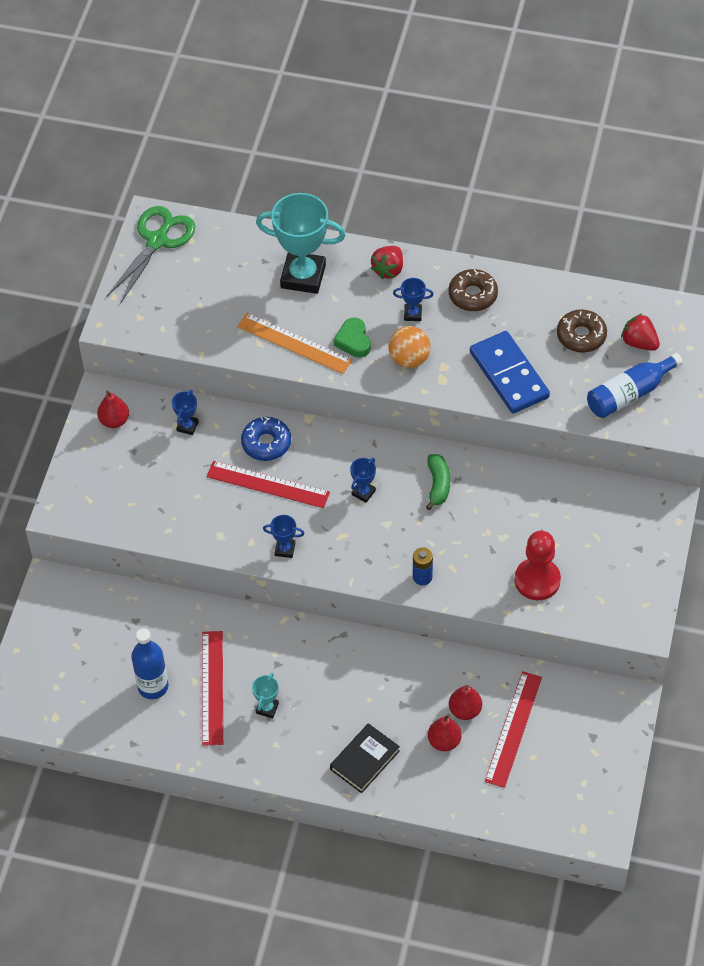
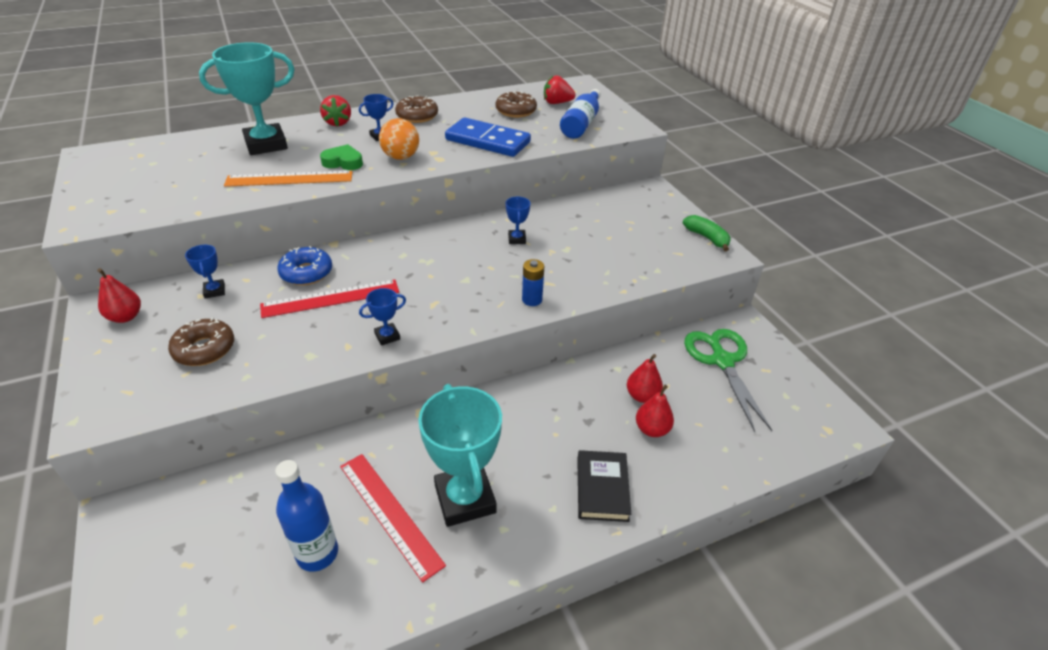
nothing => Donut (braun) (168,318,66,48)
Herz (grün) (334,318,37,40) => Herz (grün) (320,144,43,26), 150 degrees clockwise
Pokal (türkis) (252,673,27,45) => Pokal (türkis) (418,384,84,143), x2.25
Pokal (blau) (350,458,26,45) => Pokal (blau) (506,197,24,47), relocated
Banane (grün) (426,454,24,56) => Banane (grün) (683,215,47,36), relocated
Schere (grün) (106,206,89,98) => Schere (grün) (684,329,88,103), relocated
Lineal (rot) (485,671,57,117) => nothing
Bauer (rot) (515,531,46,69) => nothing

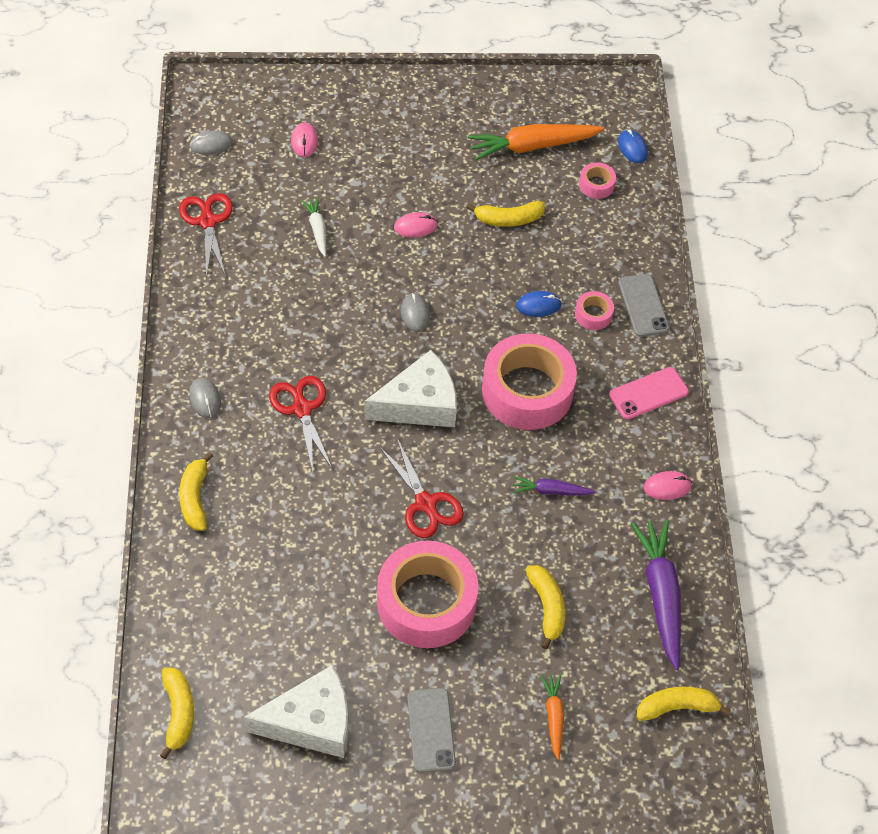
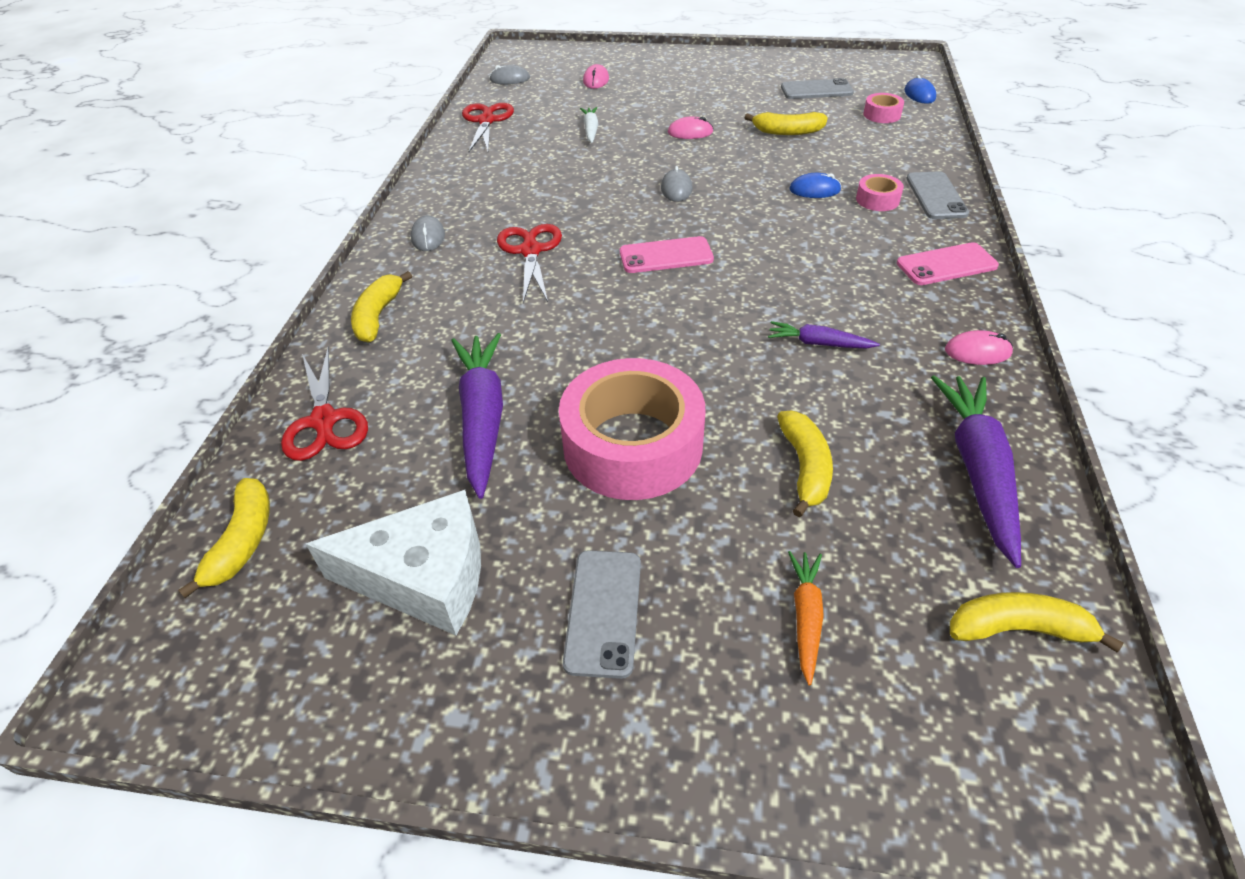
Schere (rot) (379,438,85,100) => Schere (rot) (281,346,87,115), relocated
nothing => Karotte (lila) (451,333,52,166)
Käse (weiß) (365,350,92,78) => Handy (rosa) (620,236,94,37)
Karotte (orange) (468,124,136,37) => Handy (grau) (781,78,73,21)
Klebeband (rosa) (482,333,95,97) => nothing

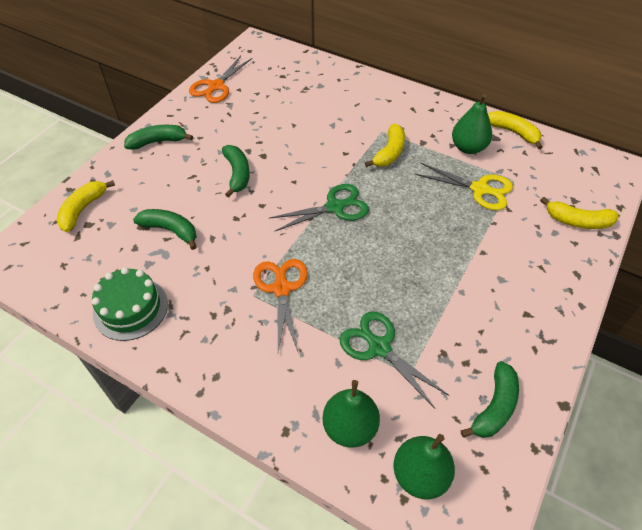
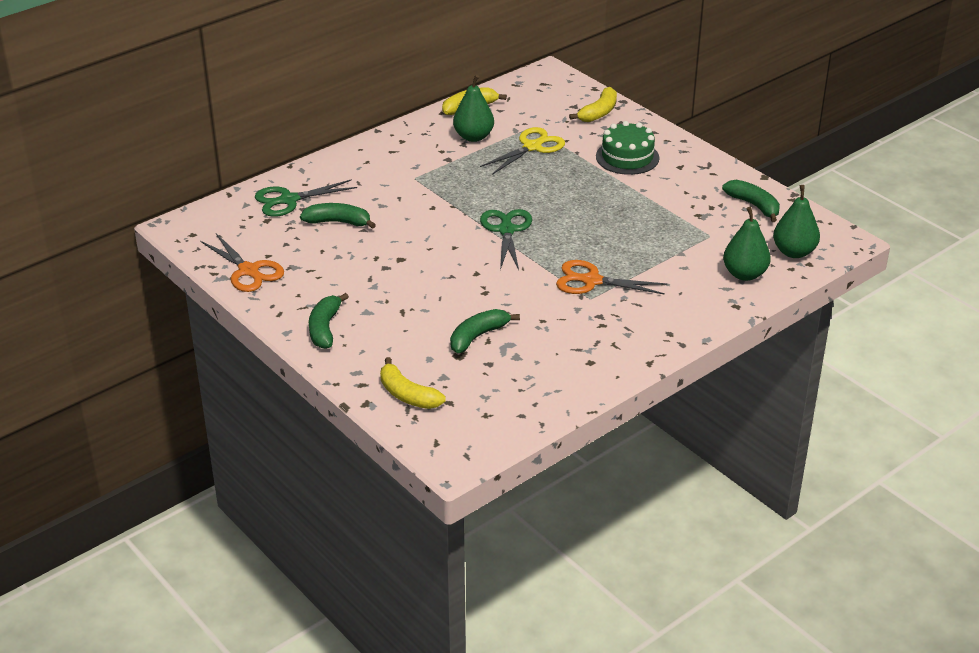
Schere (grün) (340,311,109,97) => Schere (grün) (255,179,102,38), relocated
Banane (grün) (222,145,28,52) => Banane (grün) (300,203,76,26), relocated
Kuchen (grün) (92,267,76,74) => Kuchen (grün) (596,121,63,54), relocated
Banane (gelb) (365,124,40,43) => nothing

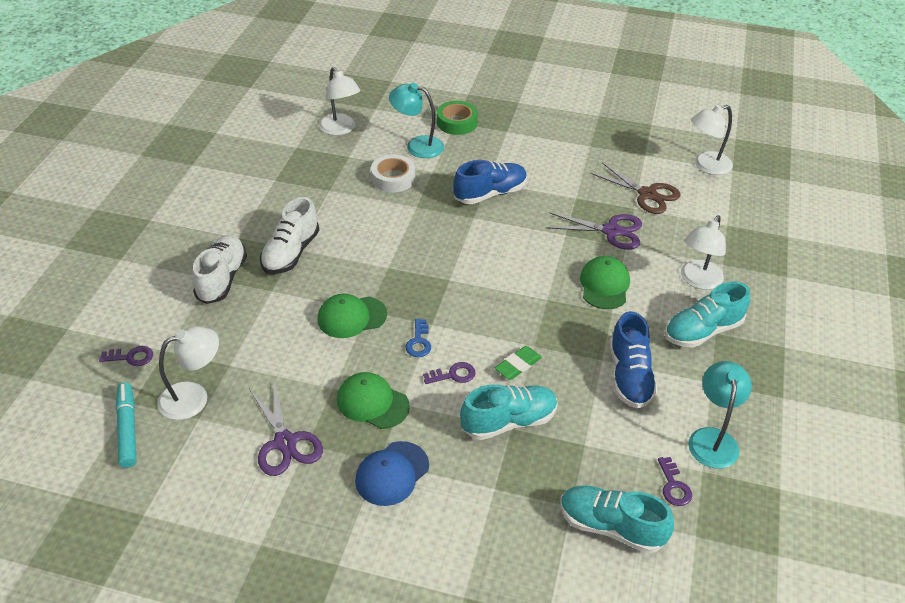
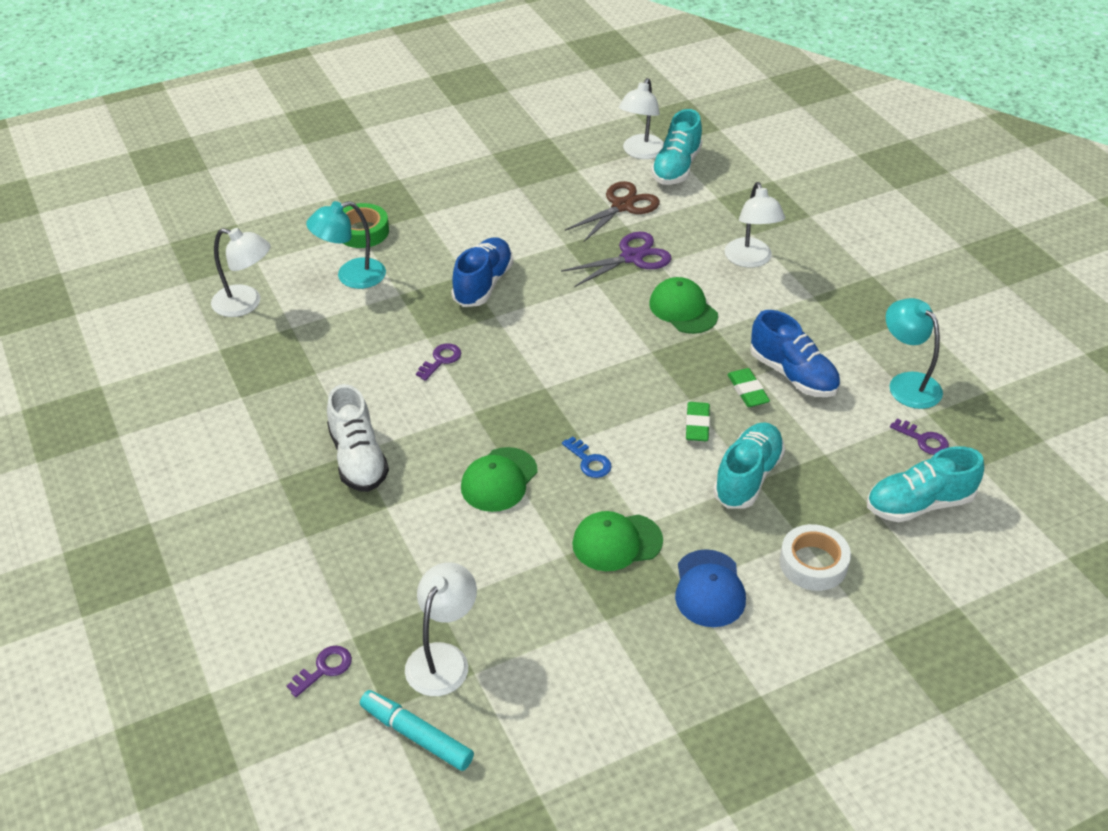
Schlüssel (lila) (423,362,53,22) => Schlüssel (lila) (416,343,45,38), relocated
Schere (braun) (590,162,90,52) => Schere (braun) (565,181,95,62), 45 degrees counterclockwise
Schuh (türkis) (665,281,85,67) => Schuh (türkis) (651,109,51,76), relocated
nothing => Radiergummi (grün) (727,368,43,39)
Klebeband (weiß) (371,155,44,37) => Klebeband (weiß) (779,524,72,67), relocated
Schuh (weiß) (192,235,55,69) => nothing
Schere (lila) (249,380,74,96) => nothing

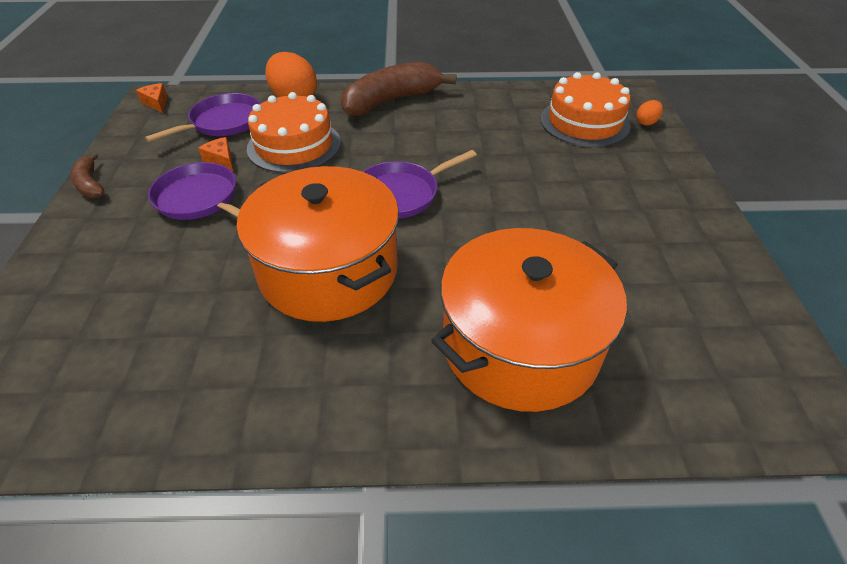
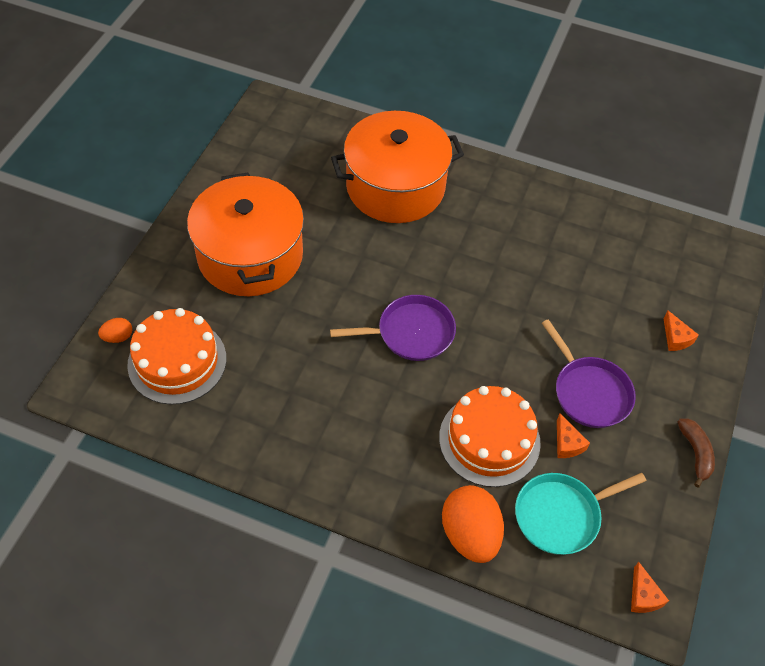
Kochtopf (orange) (237,166,162,156) => Kochtopf (orange) (187,172,117,124), relocated
Pfanne (lila) (145,93,116,49) => Pfanne (türkis) (515,473,131,82)
nothing => Käse (orange) (663,310,36,41)
Banane (braun) (341,62,115,54) => nothing

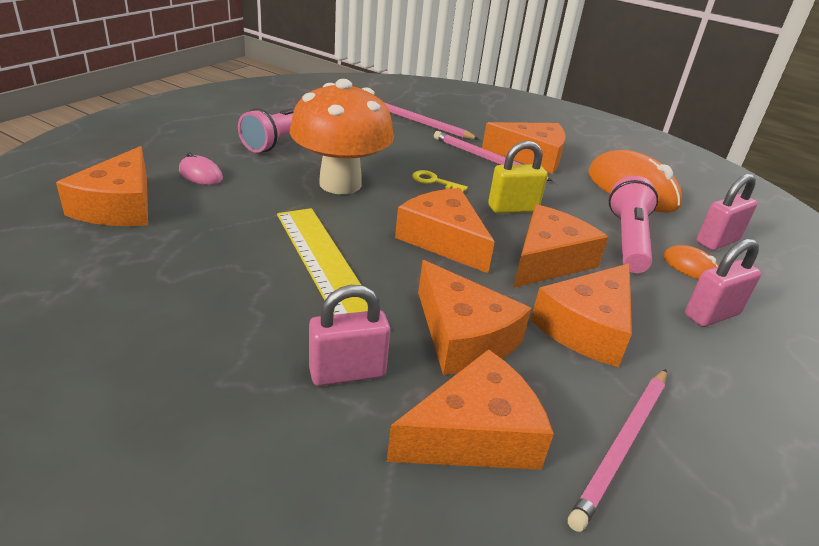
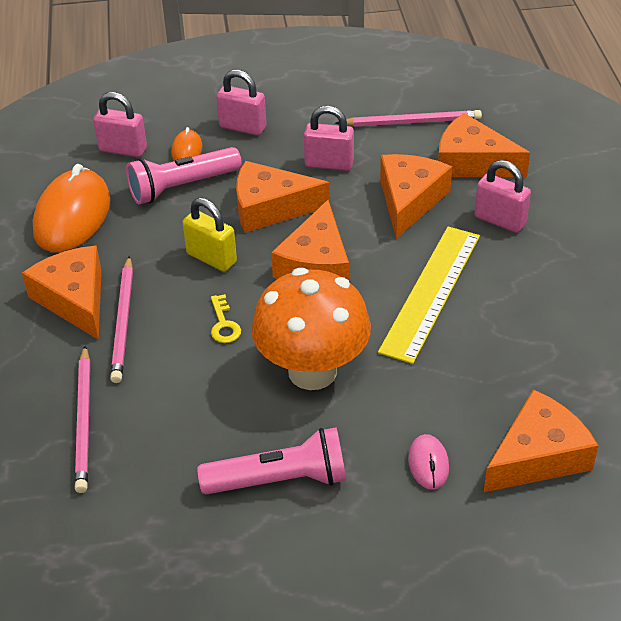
Käse (orange) (531,263,101,104) => Vorhängeschloss (rosa) (304,106,50,65)

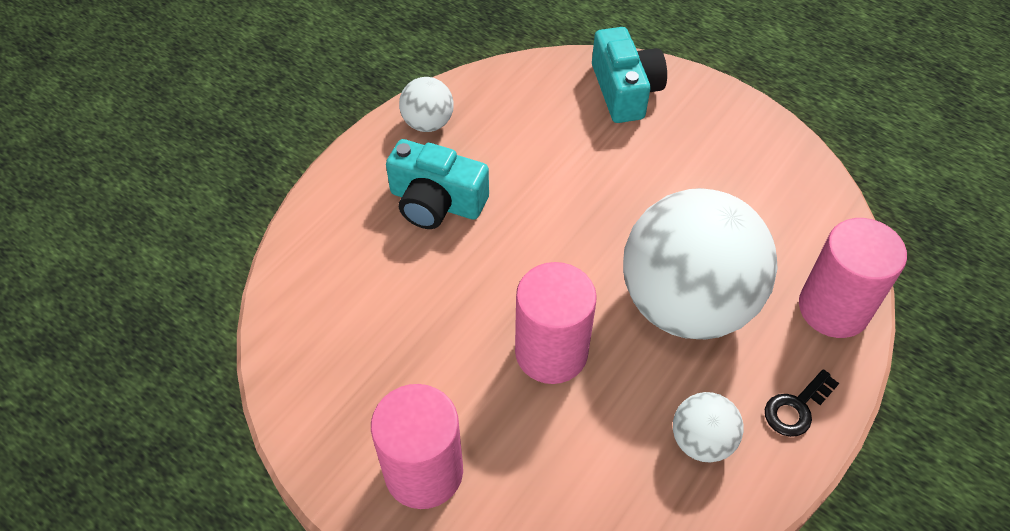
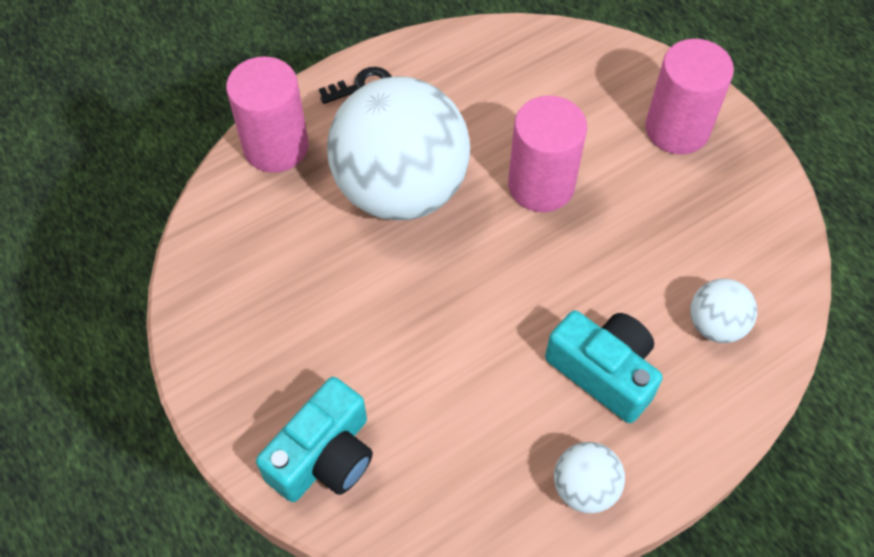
Kamera (türkis) (592,27,75,96) => Kamera (türkis) (256,377,117,125), 150 degrees counterclockwise
Ball (weiß) (673,392,71,70) => Ball (weiß) (690,278,67,65), relocated

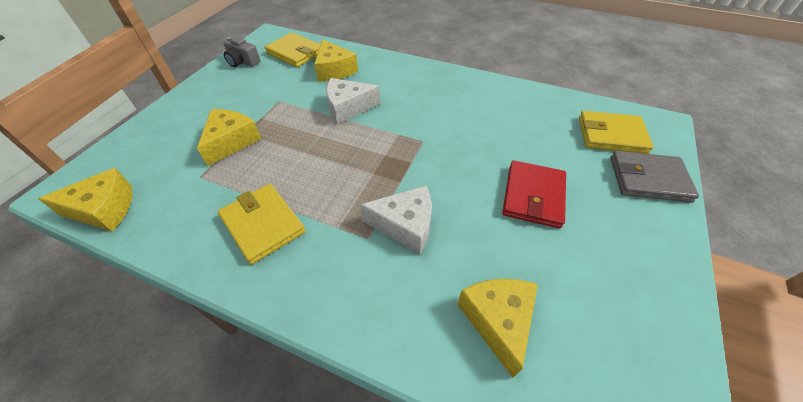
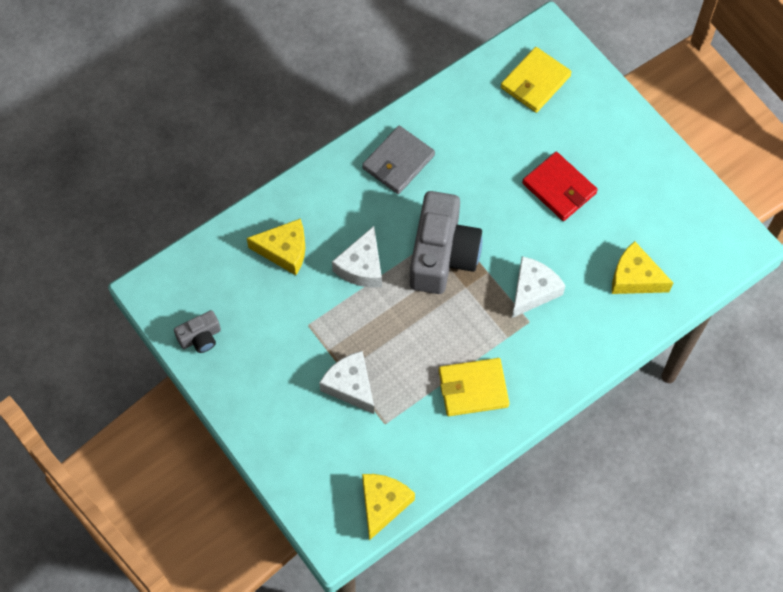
Käse (gelb) (197,109,64,57) => Käse (weiß) (319,351,55,63)
Geldbörse (grau) (610,151,89,52) => Geldbörse (grau) (362,126,73,68), relocated
nothing => Kamera (grau) (410,191,72,103)
Geldbörse (gelb) (265,32,56,35) => nothing

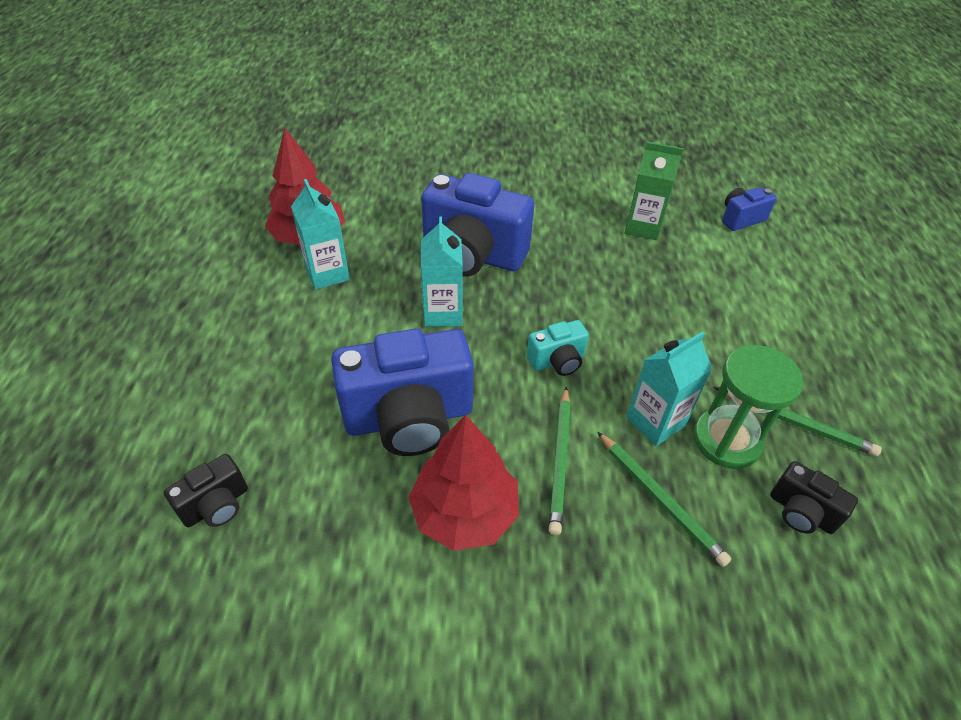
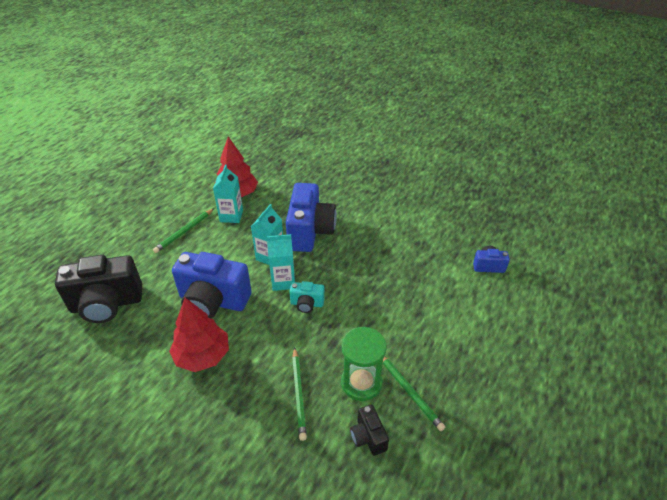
Kamera (schwarz) (164,454,84,73) => Kamera (schwarz) (55,255,87,68), x2.10
Bleistift (grün) (549,387,22,148) => Bleistift (grün) (153,208,61,45), relocated
Getränkekarton (türkis) (627,332,85,114) => Getränkekarton (türkis) (267,234,28,57), relocated
Kamera (blau) (421,173,113,104) => Kamera (blau) (286,183,51,69), 135 degrees counterclockwise
Getränkekarton (grün) (625,142,58,98) => nothing

